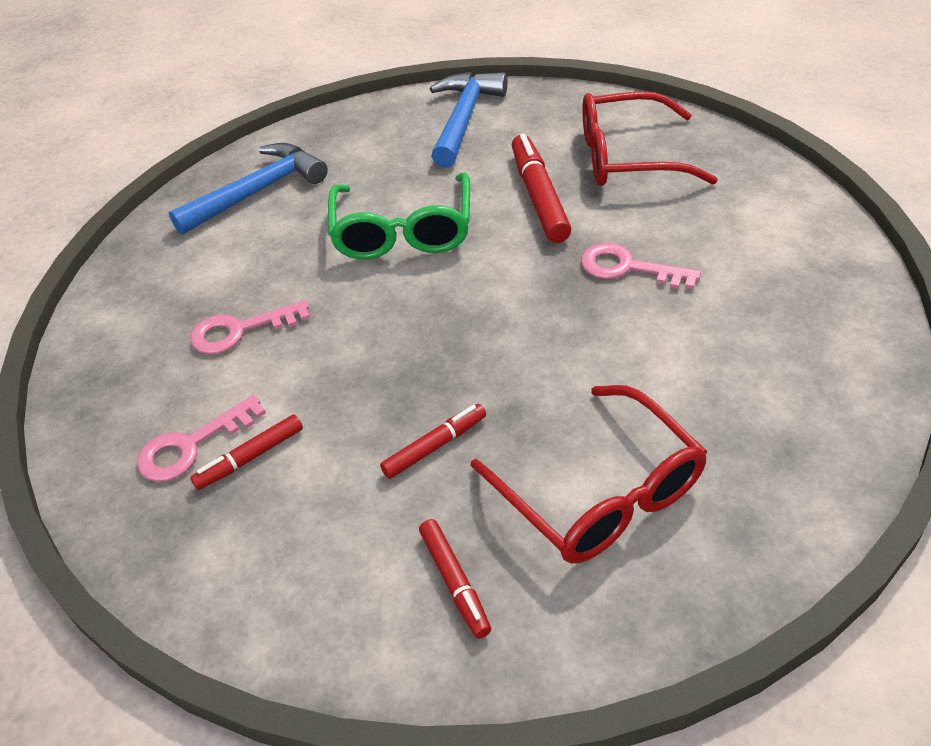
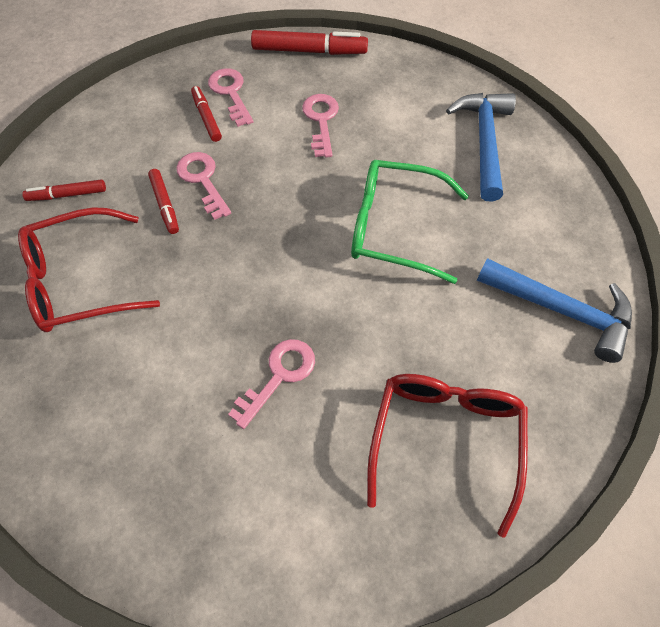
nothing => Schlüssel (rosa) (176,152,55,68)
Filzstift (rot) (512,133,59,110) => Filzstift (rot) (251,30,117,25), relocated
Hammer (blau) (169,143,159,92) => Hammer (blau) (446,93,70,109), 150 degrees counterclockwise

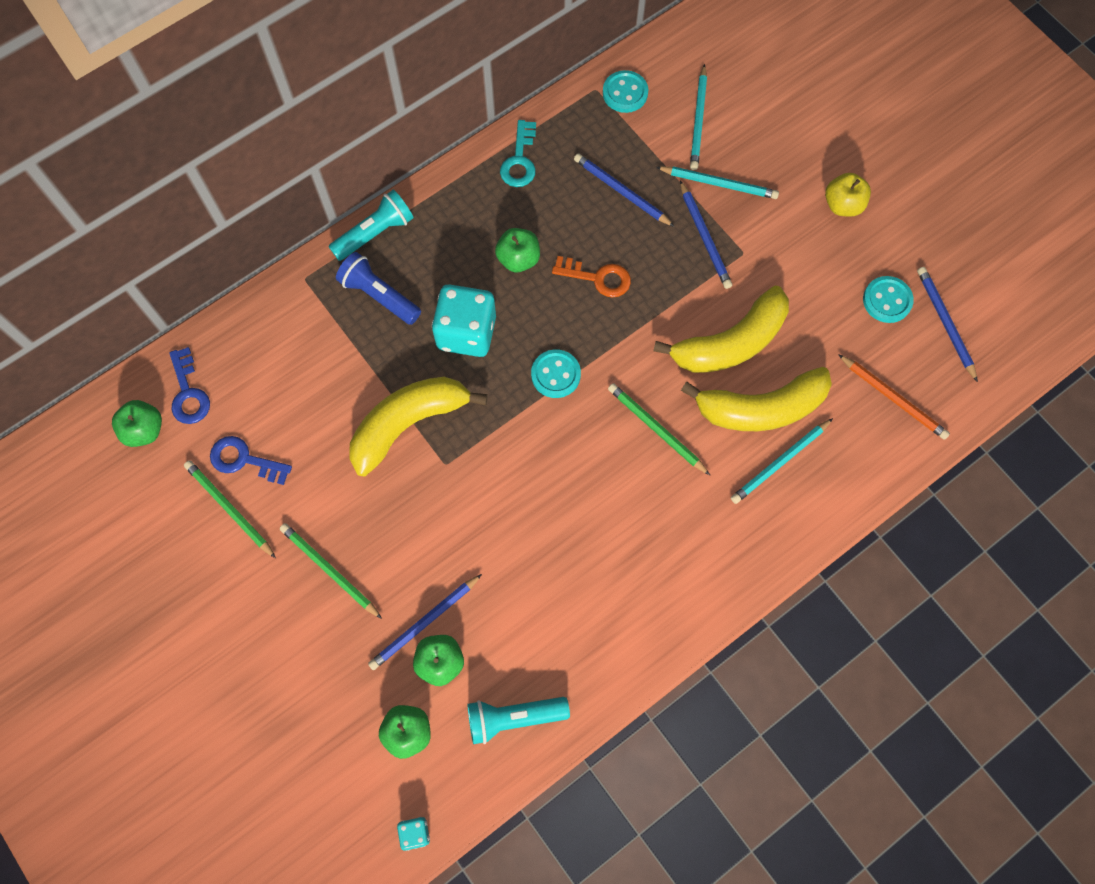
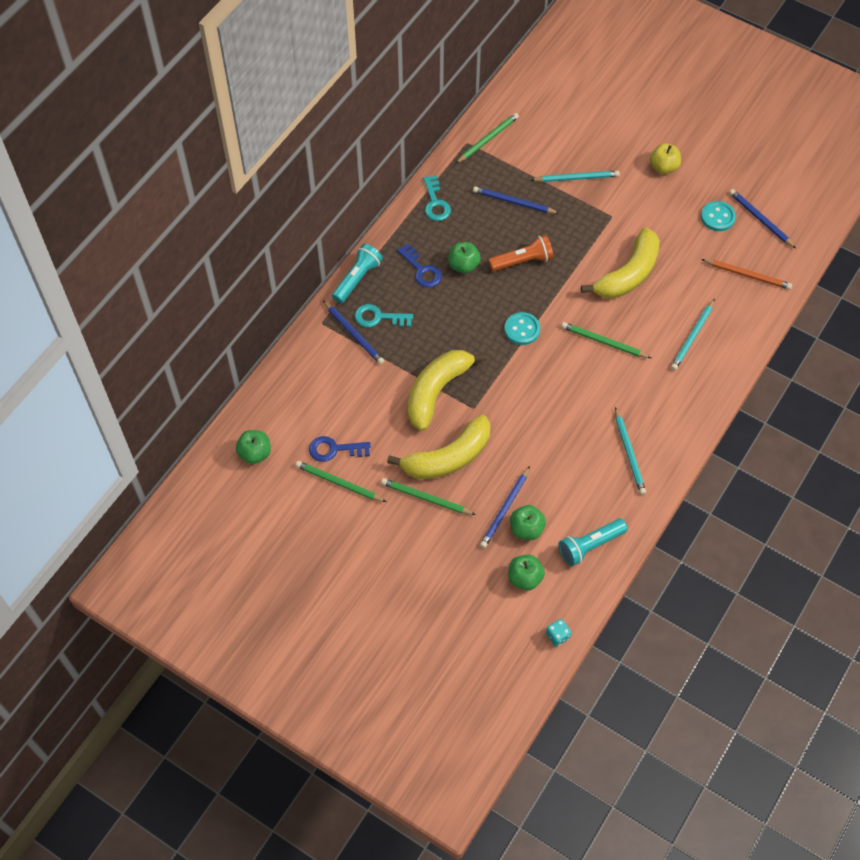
Bleistift (blau) (680,180,52,109) => Bleistift (blau) (323,301,61,64), relocated
Taschenlampe (blau) (336,252,85,73) => Schlüssel (türkis) (355,304,58,23)
Banane (gelb) (681,367,151,64) => Banane (gelb) (387,415,104,64), relocated
Schlüssel (blau) (169,347,41,77) => Schlüssel (blau) (397,243,45,45), relocated
Knopf (türkis) (603,70,45,43) => Bleistift (grün) (455,113,64,51)
Schlüssel (orange) (552,256,79,42) => Taschenlampe (orange) (488,235,65,37)
Bleistift (türkis) (690,64,17,106) => Bleistift (türkis) (615,407,31,88), relocated
Spielwürfel (türkis) (432,284,64,73) => nothing

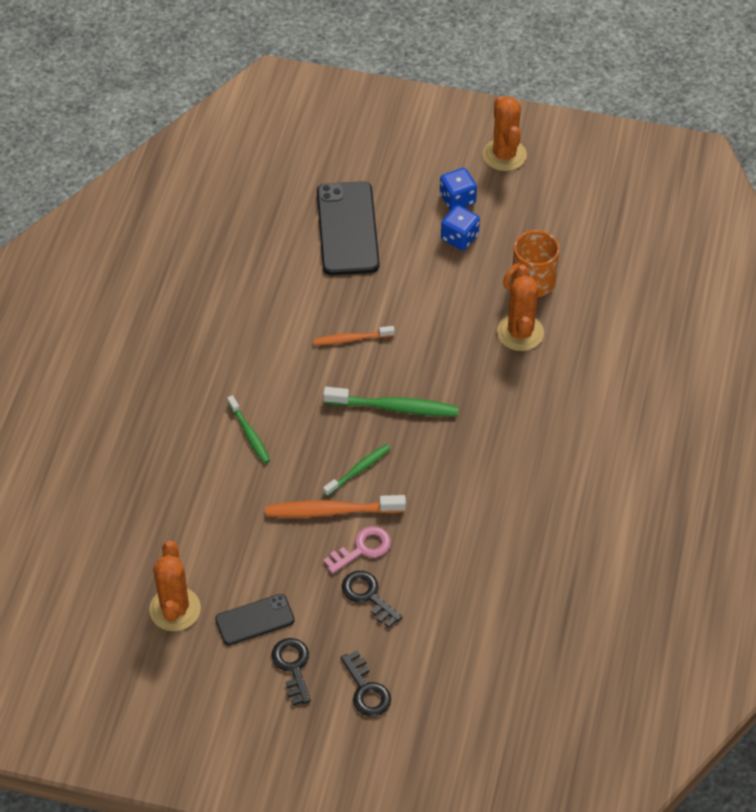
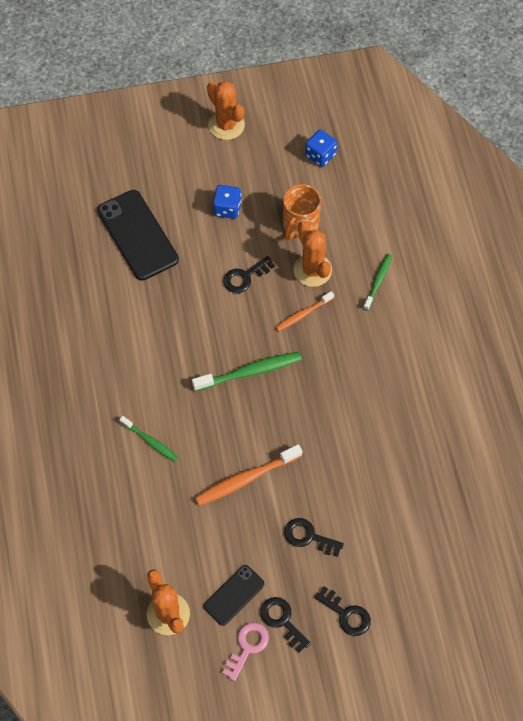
Schlüssel (rosa) (323,526,68,48) => Schlüssel (rosa) (222,622,47,59), relocated
nothing => Schlüssel (schwarz) (223,256,52,37)
Zahnbürste (orange) (313,326,82,19) => Zahnbürste (orange) (276,291,58,40), relocated
Spielwürfel (blau) (440,168,37,42) => Spielwürfel (blau) (305,129,32,38), relocated
Zahnbürste (grün) (323,444,68,52) => Zahnbürste (grün) (363,254,29,57), relocated

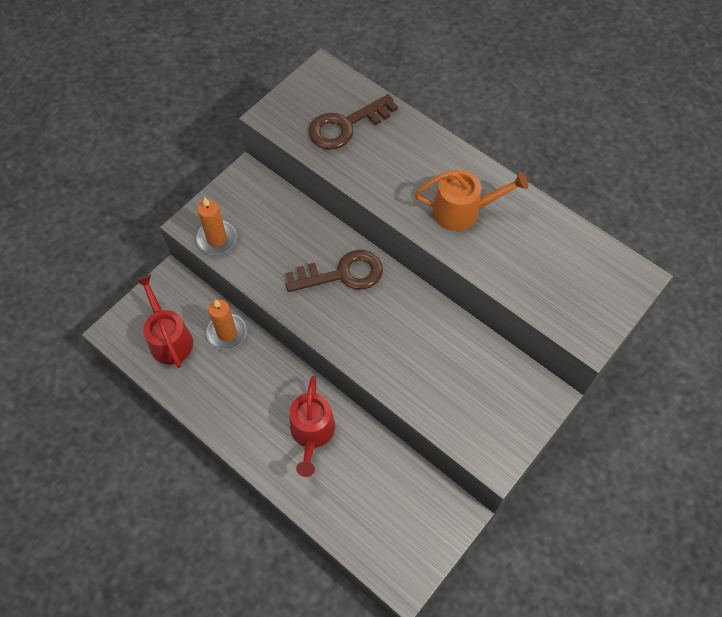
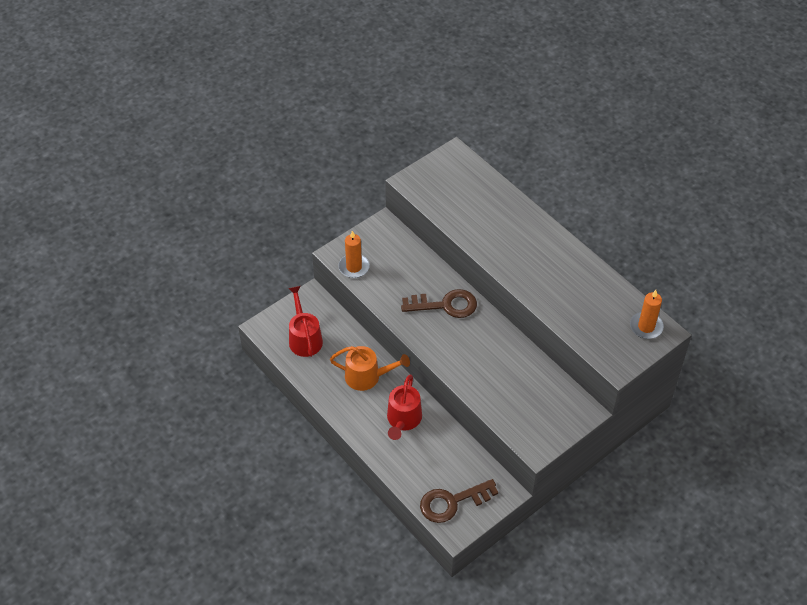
Gießkanne (orange) (415,170,113,61) => Gießkanne (orange) (330,346,80,45), relocated
Schlüssel (braun) (309,94,89,55) => Schlüssel (braun) (420,479,78,44), relocated
Kerze (orange) (206,299,41,51) => Kerze (orange) (630,290,34,49), relocated

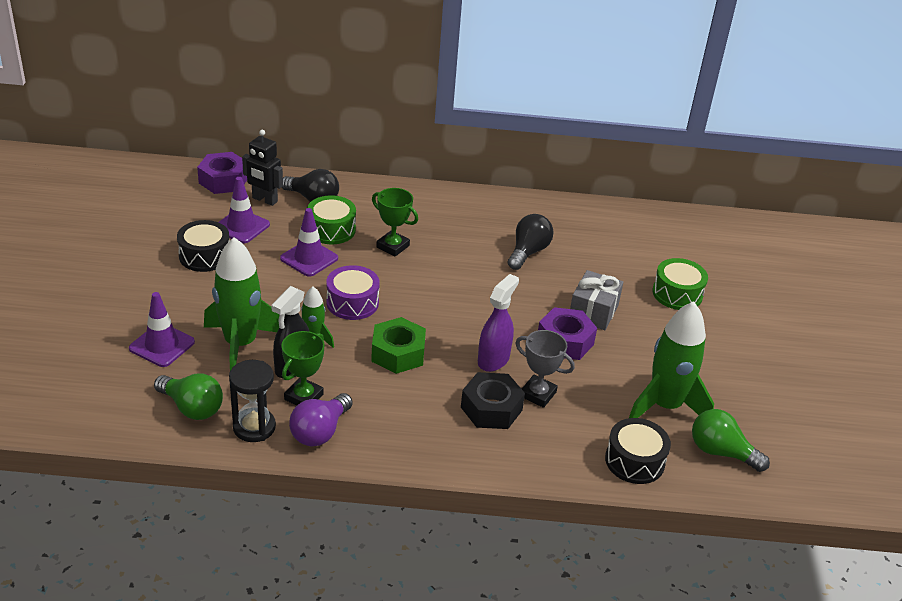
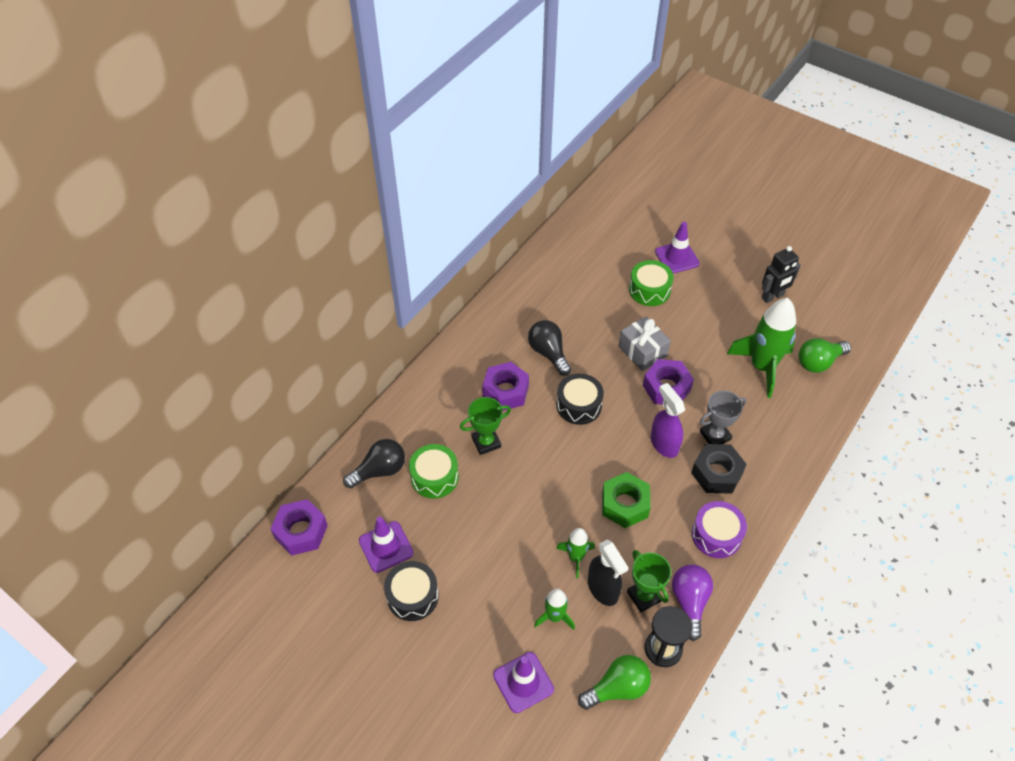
nothing => Sechskantmutter (lila) (482,362,47,49)
Rakete (grün) (204,237,76,134) => Rakete (grün) (534,589,41,41), x0.51
Trommel (schwarz) (605,418,66,66) => Trommel (schwarz) (556,373,48,52), relocated
Leitkegel (lila) (280,208,58,69) => Leitkegel (lila) (655,222,45,52), relocated
Glühbirne (lila) (289,393,64,53) => Glühbirne (lila) (672,564,41,77), 150 degrees counterclockwise
Trommel (lila) (326,265,54,55) => Trommel (lila) (692,501,55,57), relocated
Roboter (schwarz) (242,130,41,76) => Roboter (schwarz) (762,246,39,57), relocated

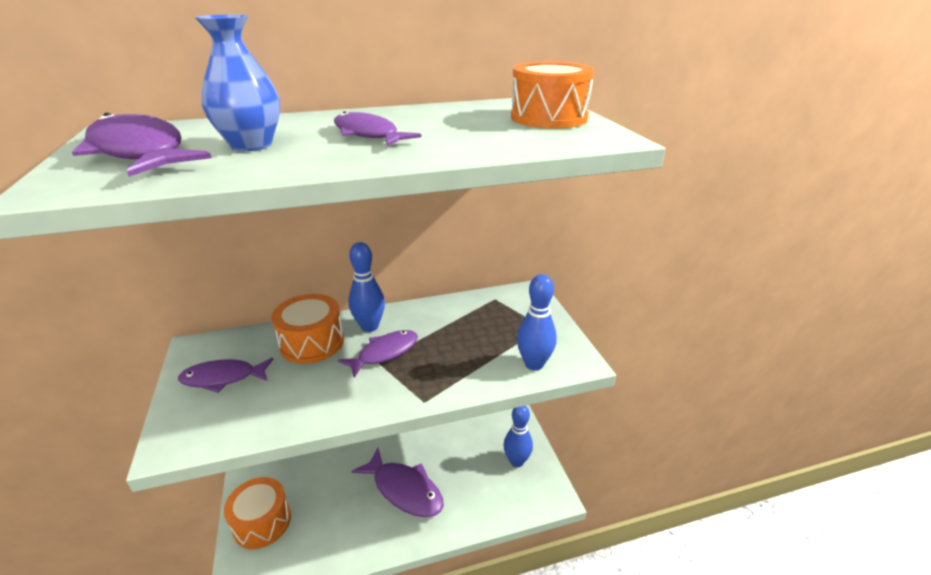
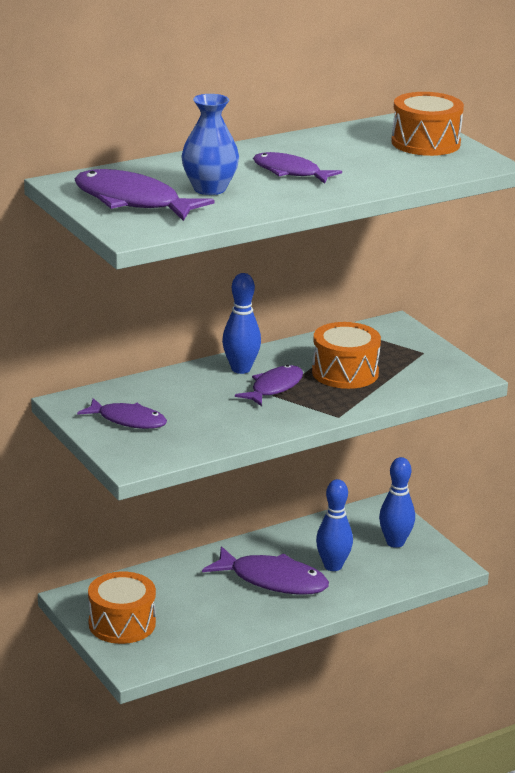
Fisch (lila) (178,358,95,35) => Fisch (lila) (77,398,90,31), 135 degrees counterclockwise
Trommel (orange) (271,294,73,70) => Trommel (orange) (312,322,69,67), relocated
Bowlingkegel (blau) (517,274,40,96) => Bowlingkegel (blau) (316,479,37,92), relocated

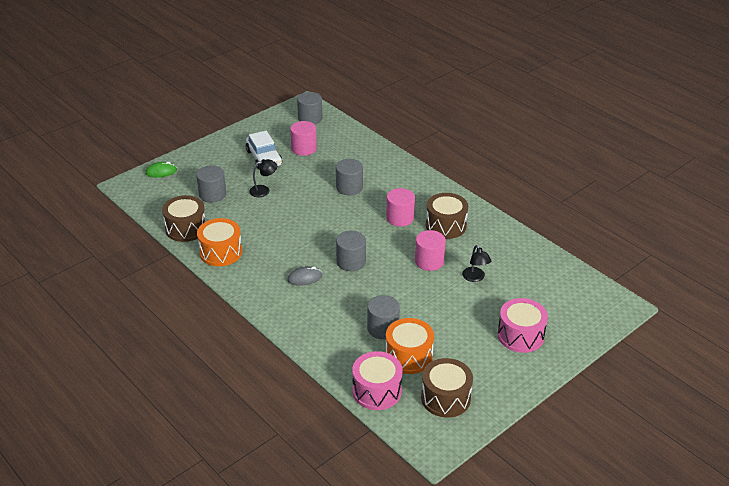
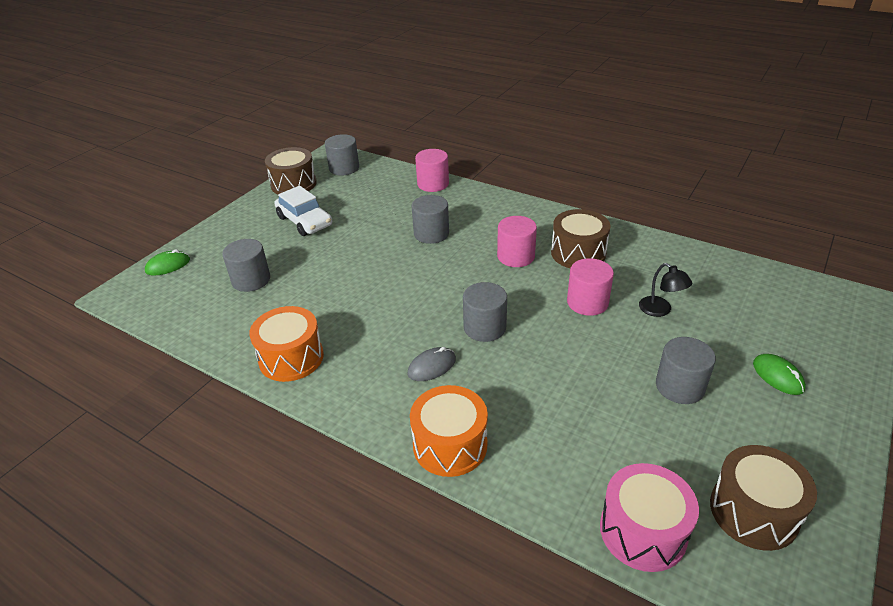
Trommel (braun) (162,195,44,47) => Trommel (braun) (265,147,52,47), relocated
Trommel (orange) (385,318,49,56) => Trommel (orange) (410,385,78,92), relocated
Vollzylinder (rosa) (290,121,27,35) => Vollzylinder (rosa) (415,149,34,43), relocated
Vollzylinder (grau) (367,295,33,44) => Vollzylinder (grau) (656,337,60,67), relocated
Trommel (rosa) (498,298,50,55) => Computermaus (grün) (753,354,53,41)
Lampe (schwarz) (249,159,28,38) => nothing

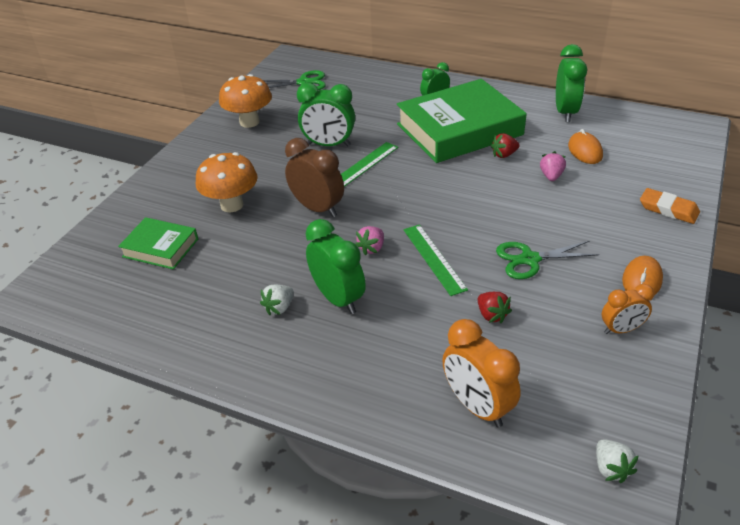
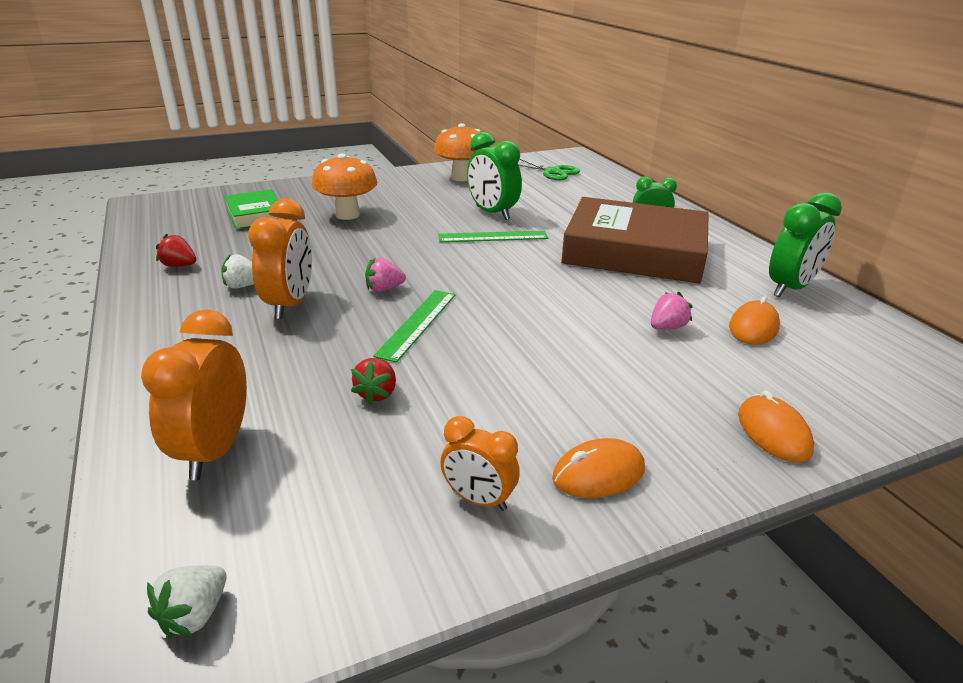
Erdbeere (rot) (491,133,28,25) => Erdbeere (rot) (156,234,40,33), relocated
Wecker (grün) (306,219,60,95) => Wecker (orange) (248,198,64,121)
Buch (grün) (397,79,130,84) => Buch (braun) (561,197,148,87)
Radiergummi (orange) (640,188,60,36) => Computermaus (orange) (738,391,76,72)
Wecker (braun) (285,138,59,79) => nothing
Schere (grün) (496,241,103,38) => nothing

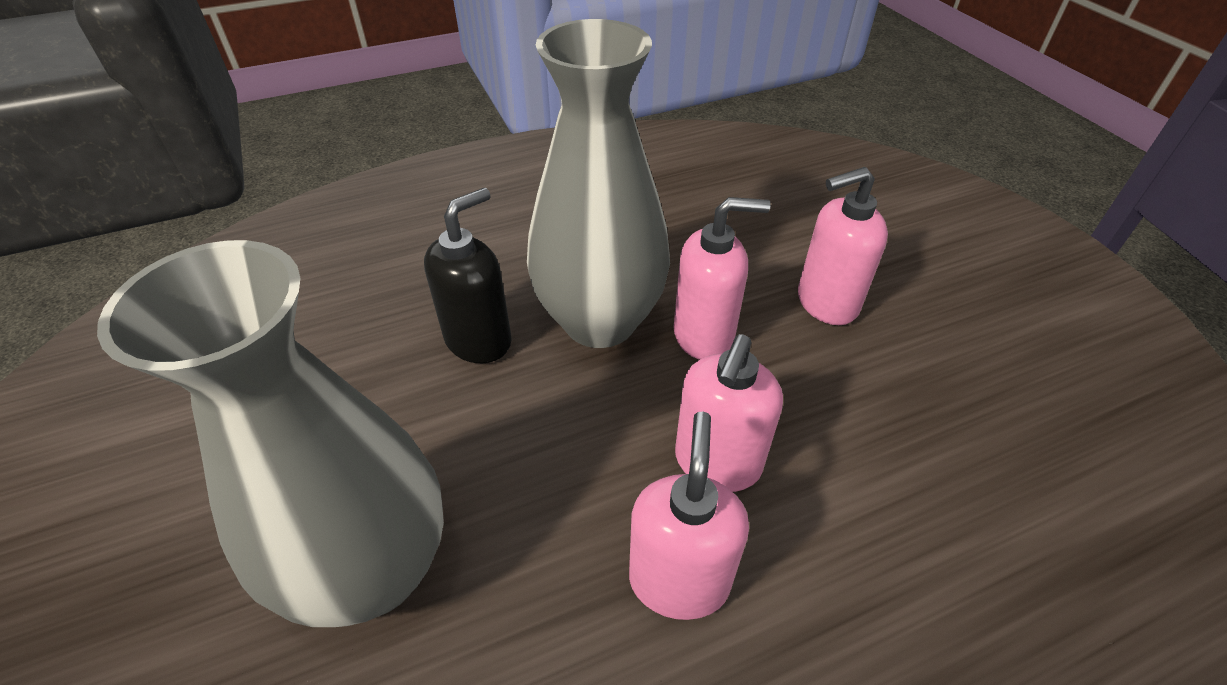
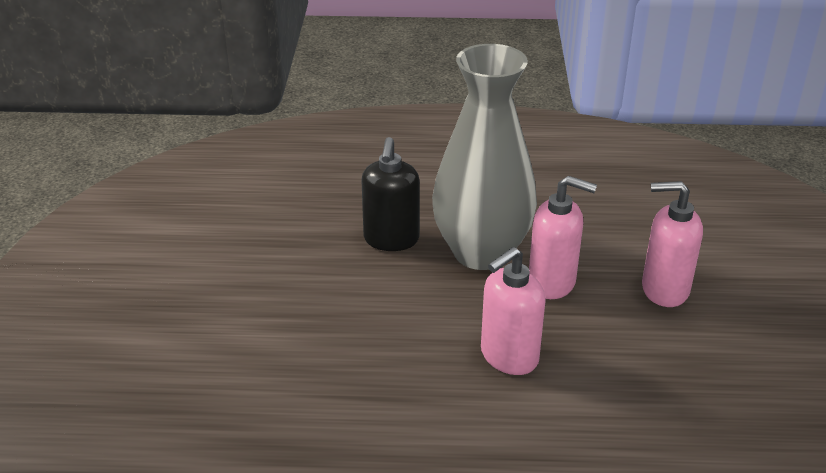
Seifenspender (schwarz) (424,188,88,175) => Seifenspender (schwarz) (362,137,58,114), 120 degrees clockwise
Vase (grau) (97,240,347,387) => nothing
Seifenspender (rosa) (629,412,120,208) => nothing

